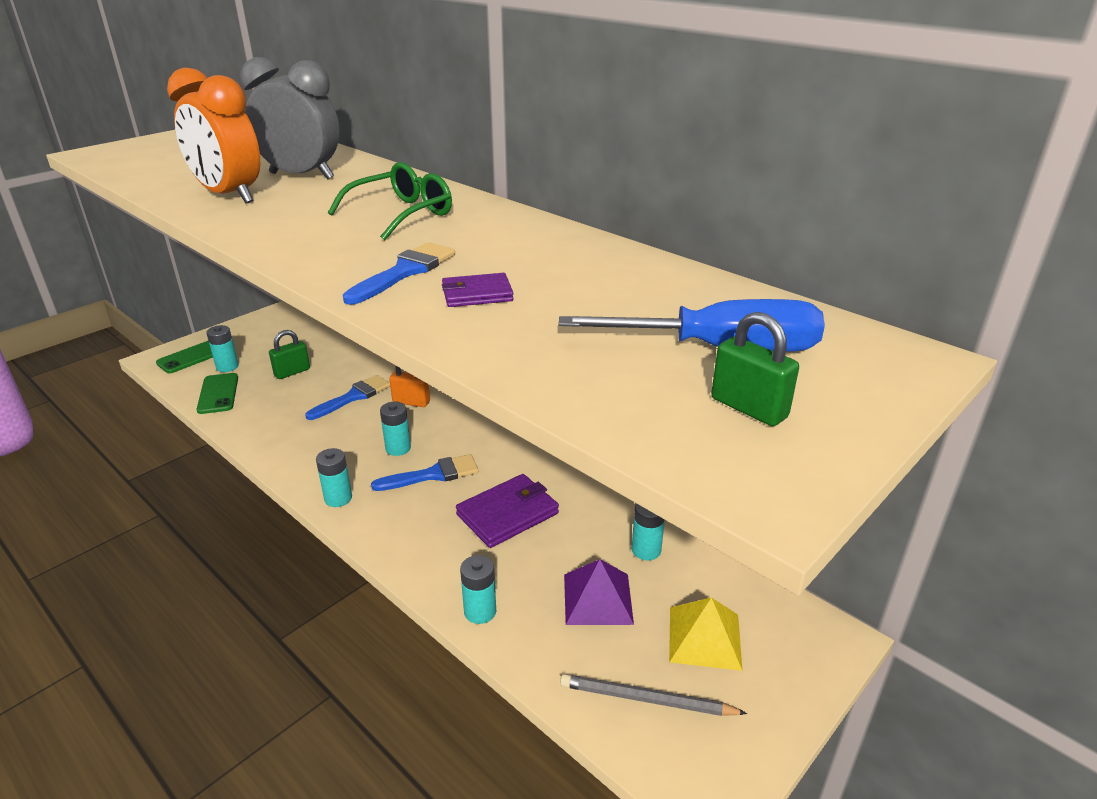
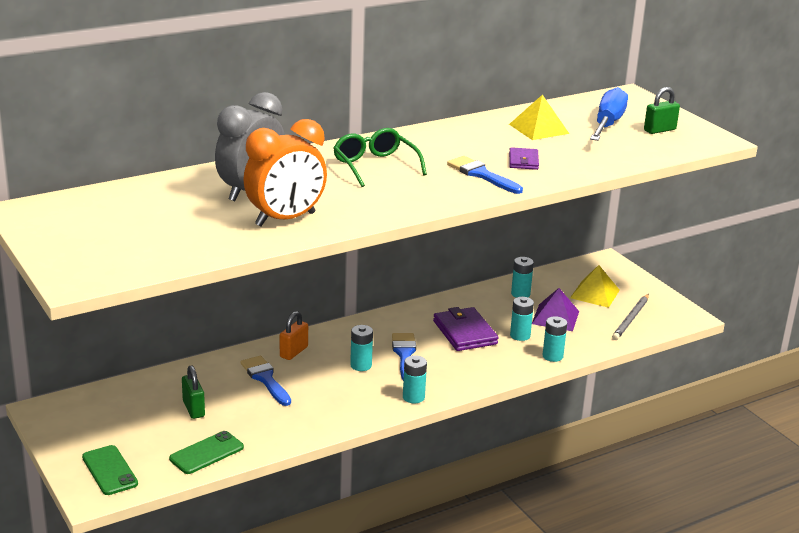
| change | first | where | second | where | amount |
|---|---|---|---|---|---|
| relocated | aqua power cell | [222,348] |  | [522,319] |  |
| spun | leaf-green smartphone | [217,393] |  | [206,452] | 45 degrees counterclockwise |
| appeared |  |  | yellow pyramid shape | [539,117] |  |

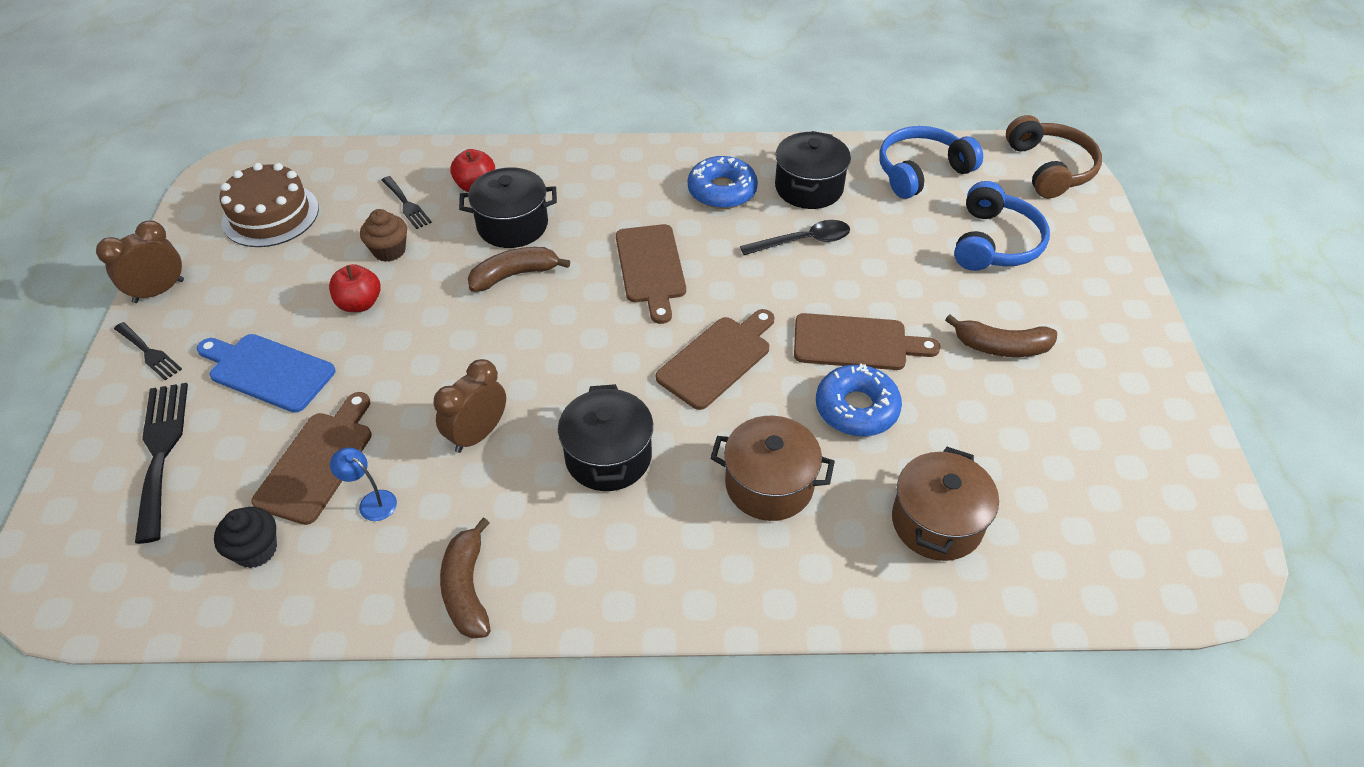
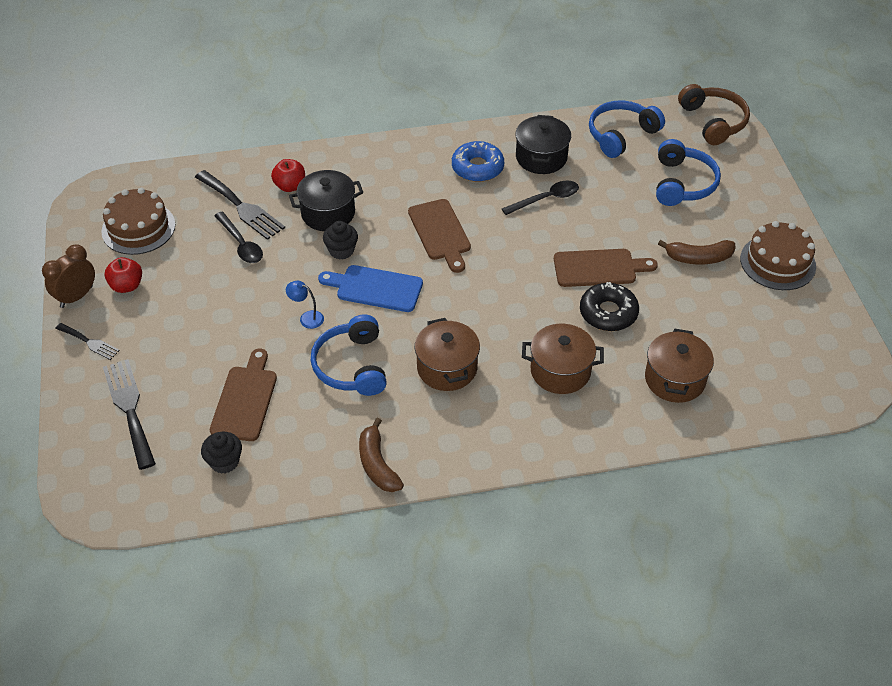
| change | first | where | second | where | amount |
|---|---|---|---|---|---|
| size | black dinner fork | [406,202] |  | [240,205] | x1.79 |
| exchanged | russet muffin | [383,235] | black teaspoon | [238,237] |  |
| exchanged | russet banana fruit | [519,269] | black muffin | [340,240] |  |
| relocated | red apple | [355,288] |  | [123,275] |  |
| missing | russet bread board | [715,359] |  |  |  |
| relocated | cobalt bread board | [266,373] |  | [370,288] |  |
| exchanged | russet alarm clock | [469,406] | cobalt headphones | [349,355] |  |
| colour | cobalt doughnut | [859,400] | black doughnut | [609,306] |  |
| colour | black pot | [605,437] | russet pot | [447,354] |  |
| relocated | cobalt desk lamp | [363,484] |  | [305,305] |  |
| appeared |  |  | russet cake | [778,255] |  |

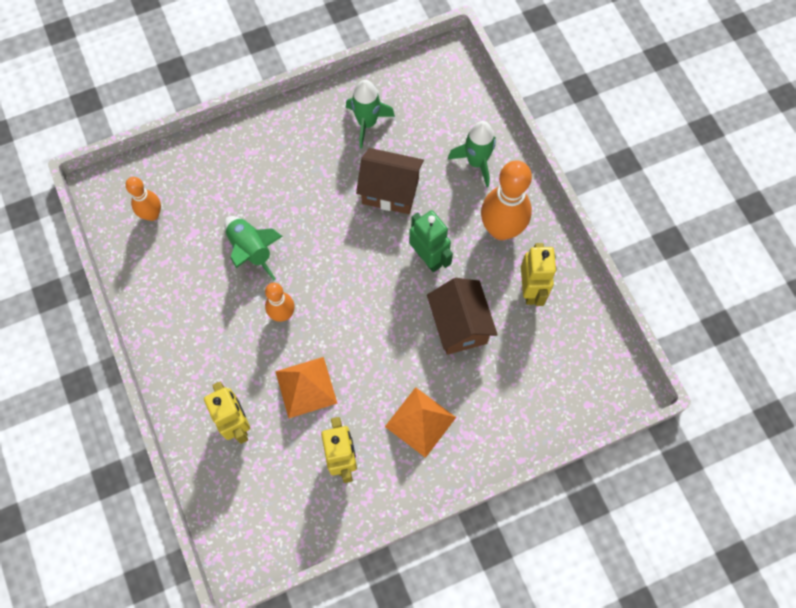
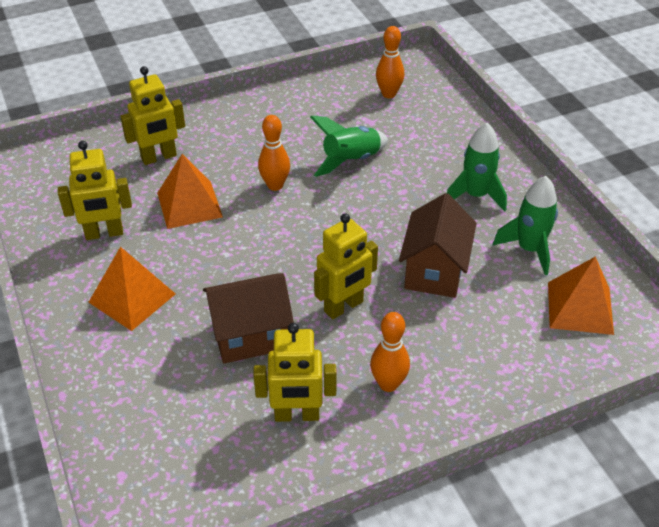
| change | first | where | second | where | amount |
|---|---|---|---|---|---|
| relocated | leaf-green rocket | [472,154] |  | [477,166] |  |
| size | orange-coloured skittle | [506,200] |  | [390,352] | x0.57 |
| colour | leaf-green robot figure | [431,241] | yellow robot figure | [346,266] |  |
| appeared |  |  | orange-coloured pyramid shape | [581,295] |  |

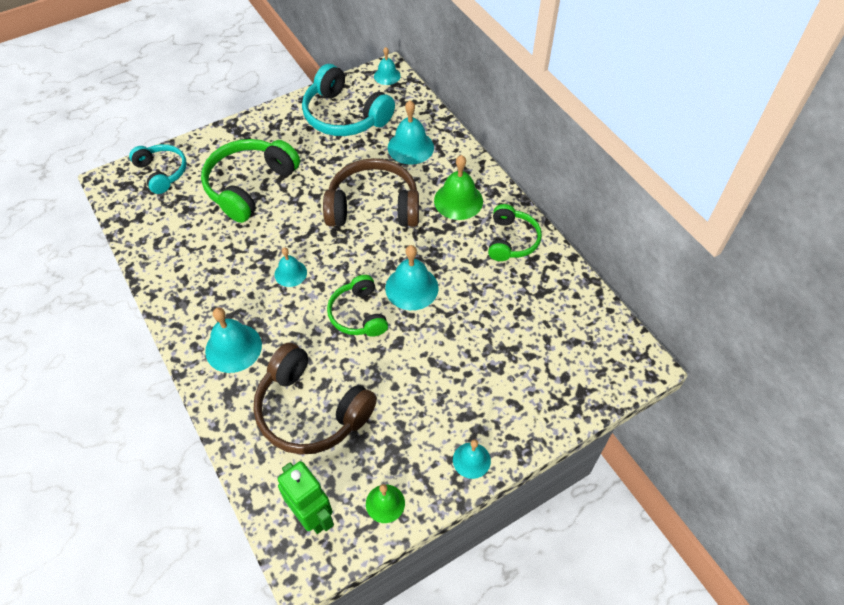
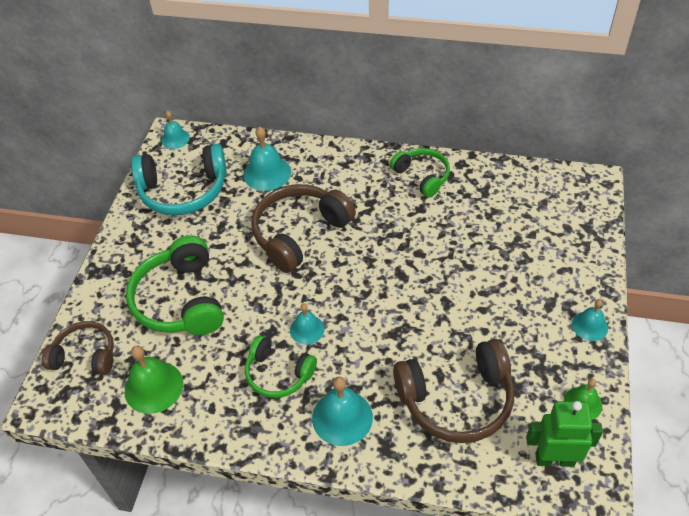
| change | first | where | second | where | amount |
|---|---|---|---|---|---|
| colour | aqua headphones | [158,169] | russet headphones | [78,348] |  |
| relocated | leaf-green bell | [458,187] |  | [154,380] |  |
| missing | aqua bell | [412,277] |  |  |  |
| relocated | leaf-green headphones | [357,306] |  | [281,366] |  |

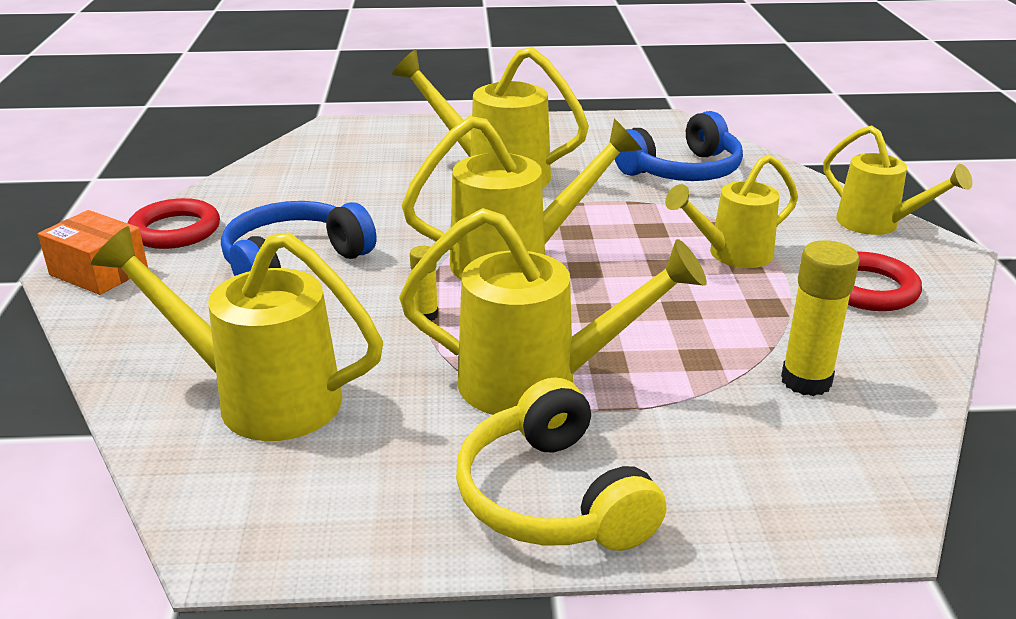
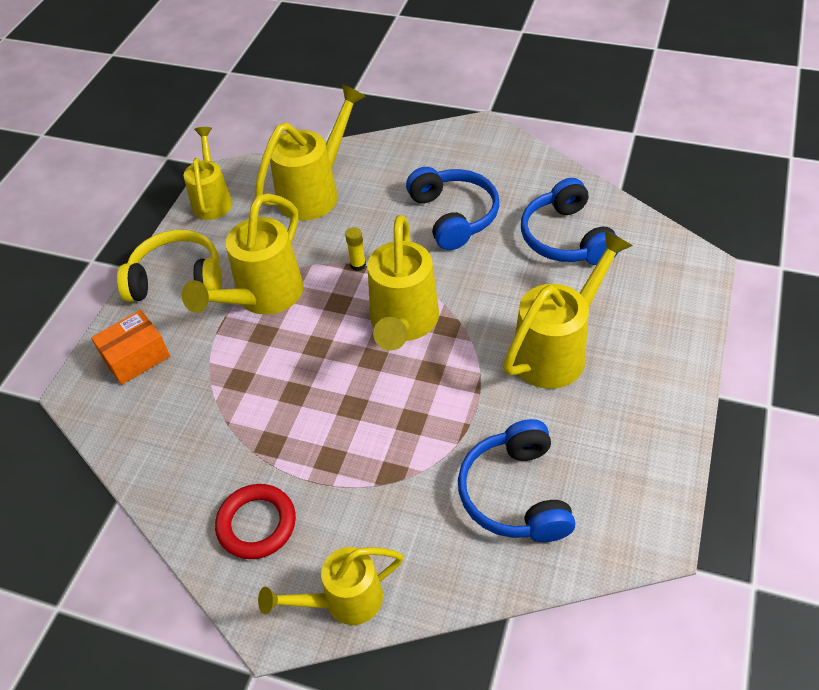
| change | first | where | second | where | amount |
|---|---|---|---|---|---|
| relocated | yellow watering pot | [731,211] |  | [208,173] |  |
| missing | red hoop | [174,223] |  |  |  |
| relocated | orange-coloured box | [93,252] |  | [130,347] |  |
| missing | yellow stick of glue | [820,318] |  |  |  |
| appeared |  |  | cobalt headphones | [569,221] |  |

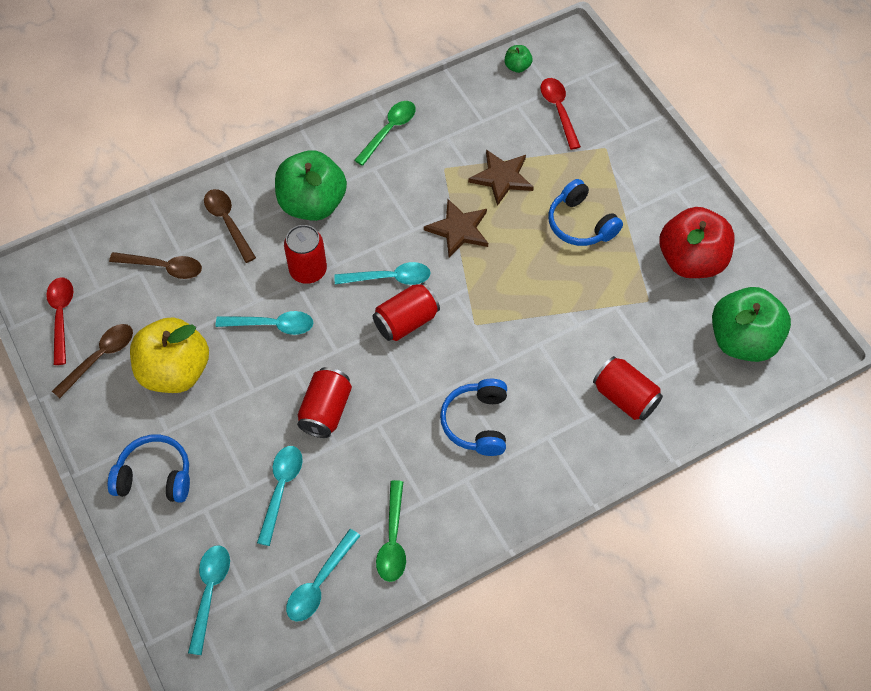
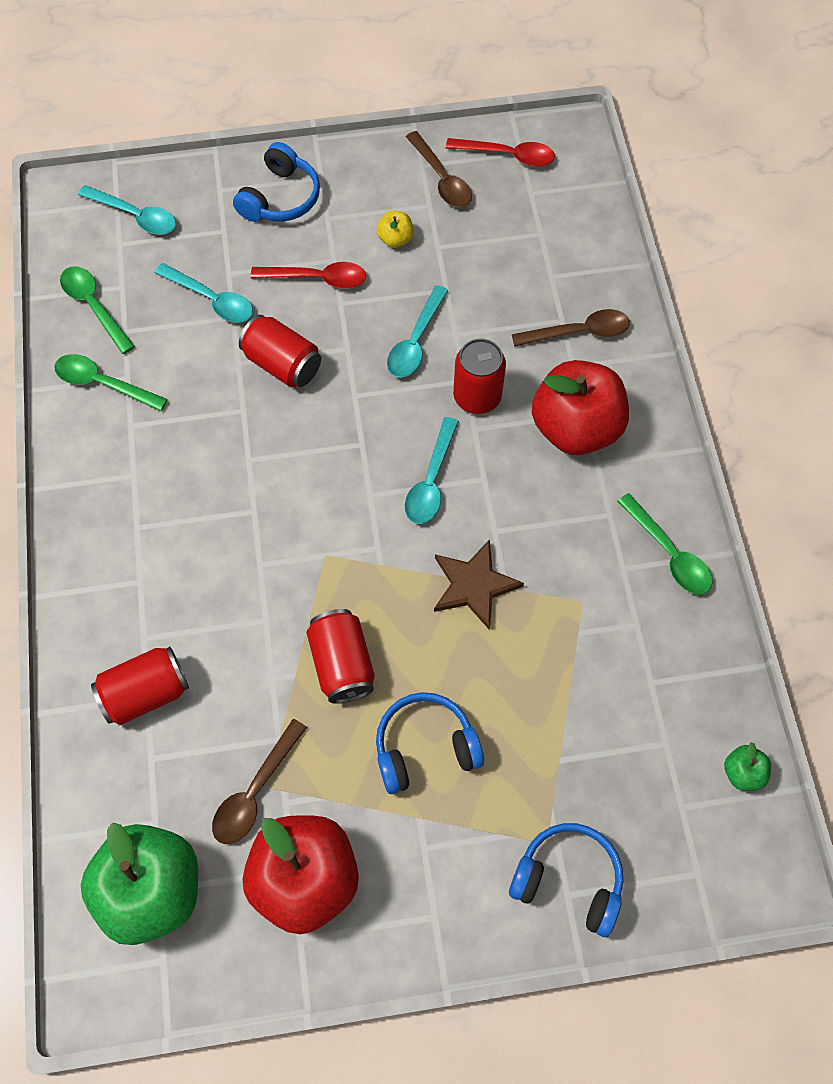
| change | first | where | second | where | amount |
|---|---|---|---|---|---|
| relocated | red teaspoon | [561,114] |  | [308,275] |  |
| colour | leaf-green apple | [311,185] | red apple | [580,407] |  |
| missing | russet star | [501,178] |  |  |  |
| relocated | russet teaspoon | [155,265] |  | [259,781] |  |
| relocated | red soda can | [406,312] |  | [340,656] |  |
| size | yellow apple | [169,355] |  | [395,229] | x0.42 |
| relocated | cobalt headphones | [473,417] |  | [566,880] |  |
| colour | aqua teaspoon | [323,575] | leaf-green teaspoon | [97,310] |  |

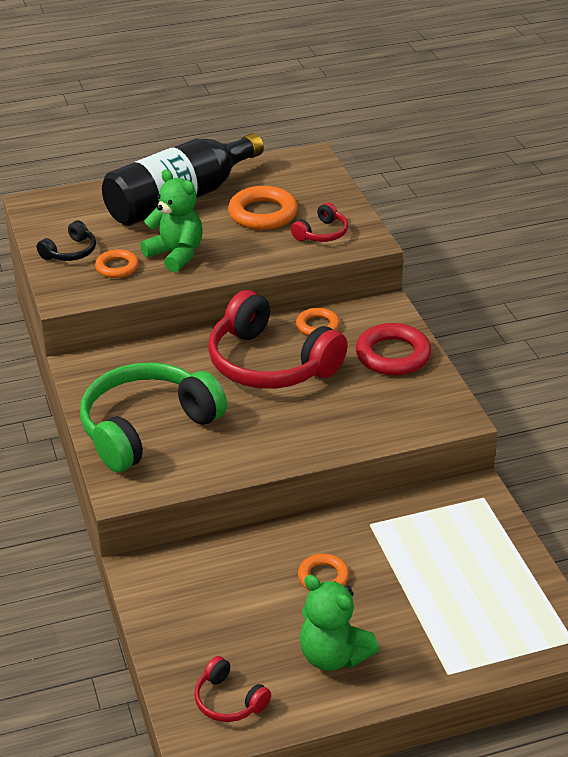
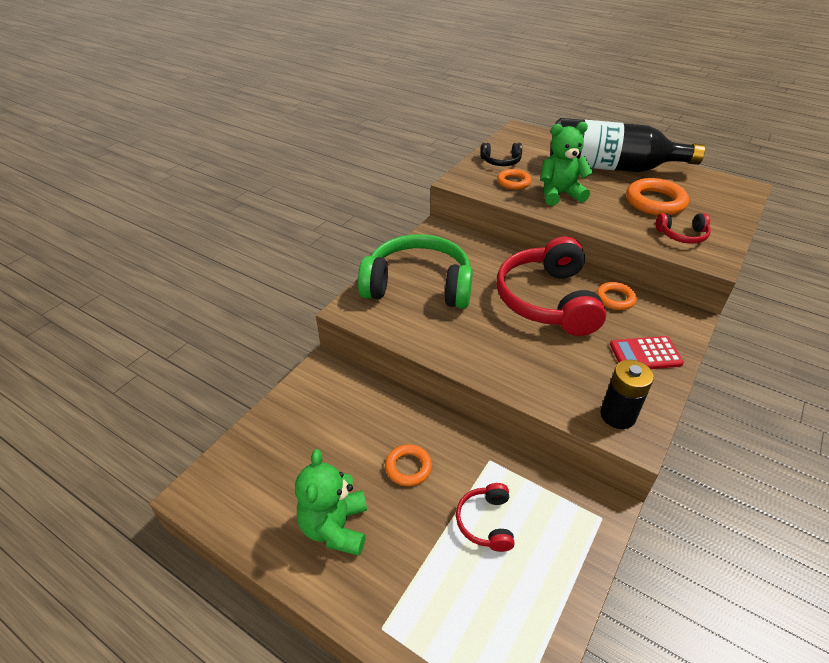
| change | first | where | second | where | amount |
|---|---|---|---|---|---|
| spun | leaf-green stuffed bear | [171,220] |  | [566,164] | 105 degrees counterclockwise |
| exchanged | red hoop | [393,349] | red adding machine | [647,352] |  |
| relocated | red headphones | [232,689] |  | [485,517] |  |
| appeared |  |  | black power cell | [627,394] |  |

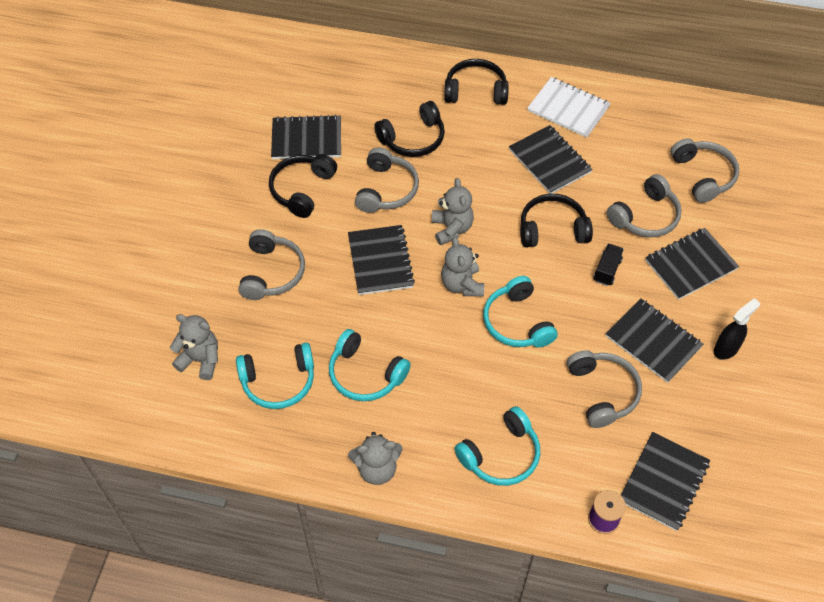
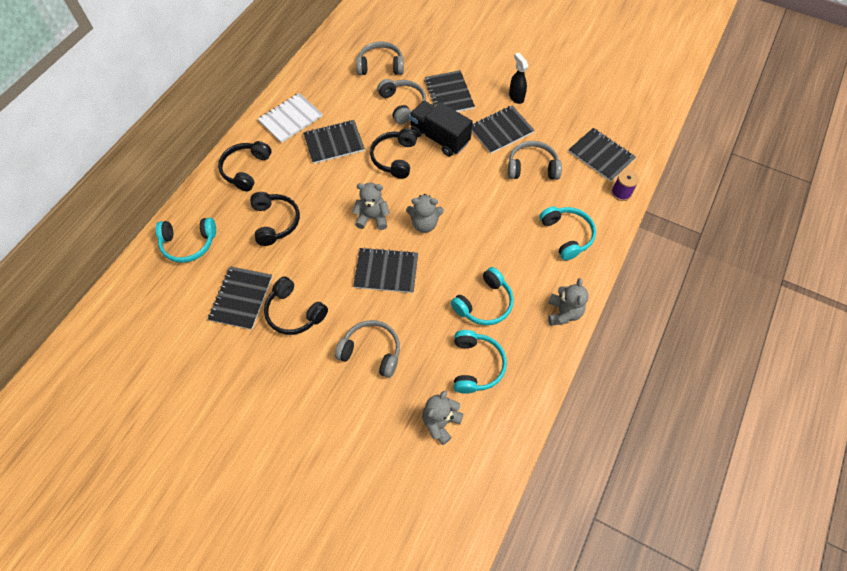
| change | first | where | second | where | amount |
|---|---|---|---|---|---|
| missing | grey headphones | [387,180] |  |  |  |
| size | black lorry | [608,264] |  | [441,129] | x2.06 |
| relocated | aqua headphones | [520,312] |  | [186,240] |  |

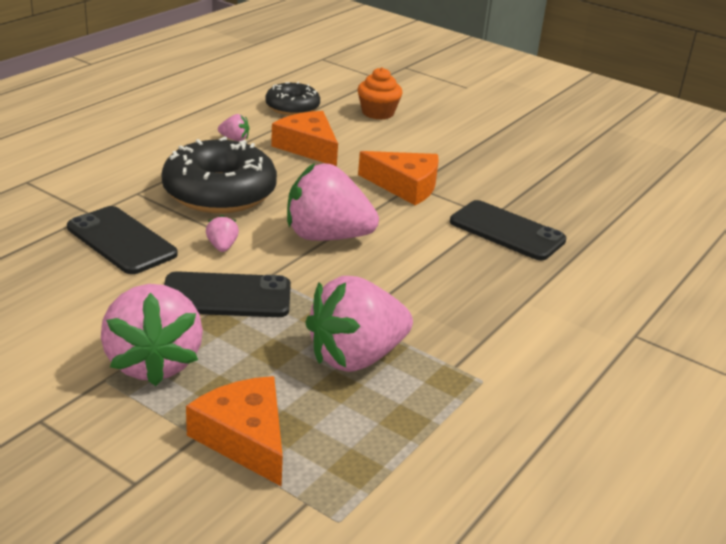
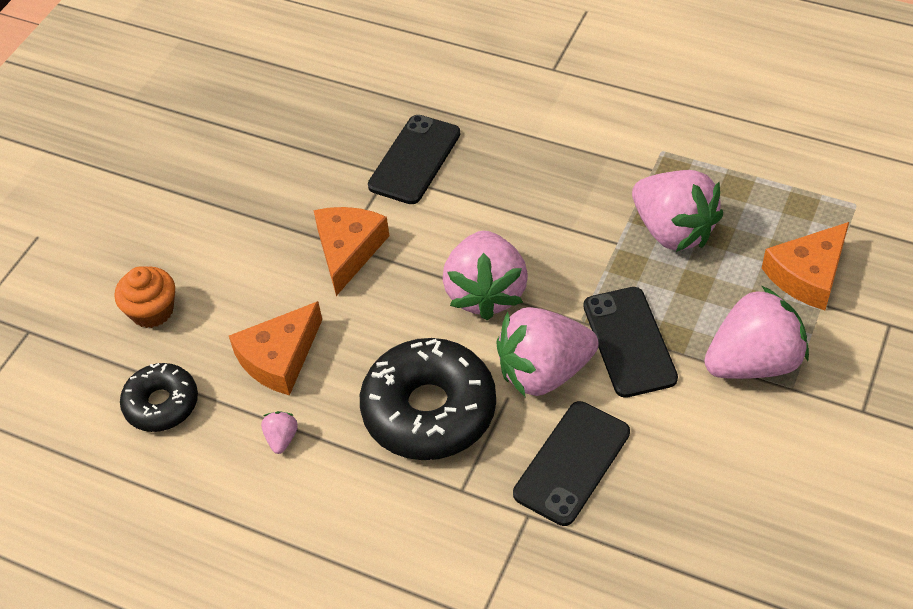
| change | first | where | second | where | amount |
|---|---|---|---|---|---|
| size | rose-pink toy strawberry | [222,233] |  | [547,352] | x2.47 |

